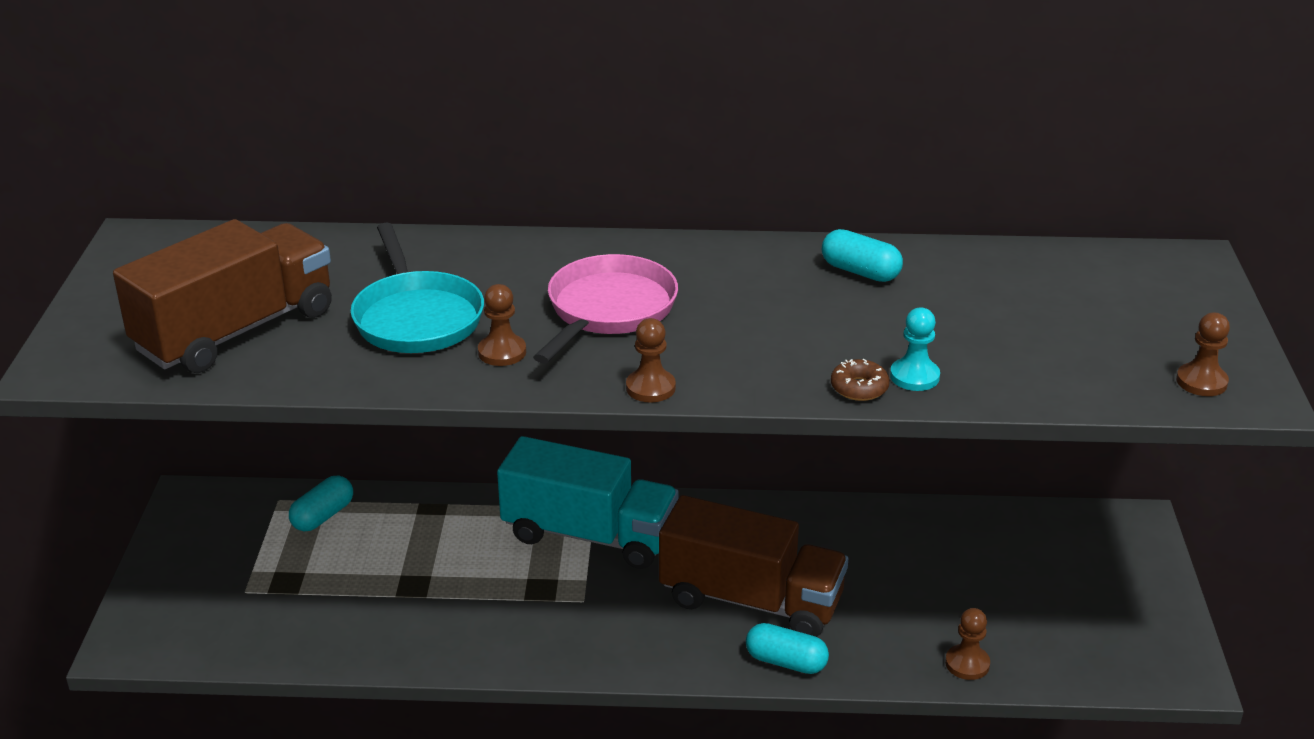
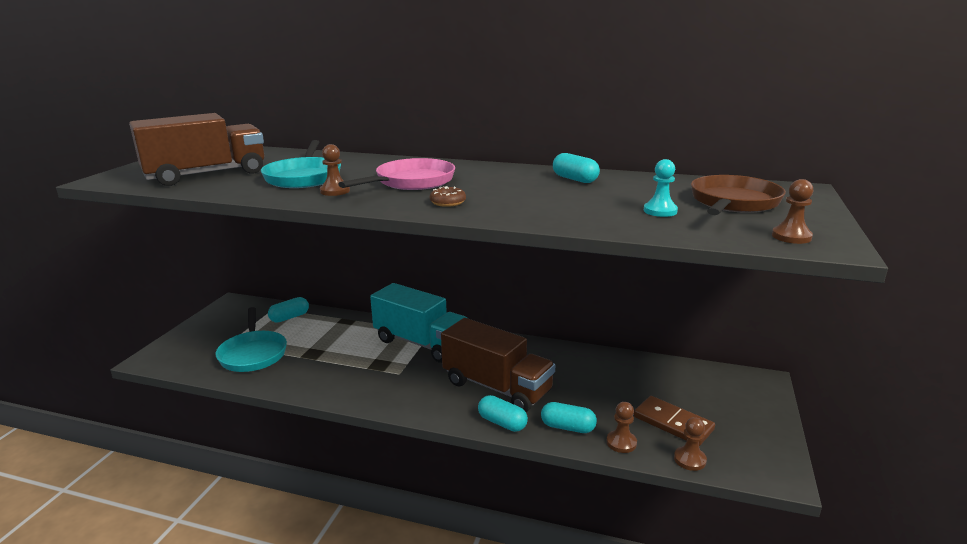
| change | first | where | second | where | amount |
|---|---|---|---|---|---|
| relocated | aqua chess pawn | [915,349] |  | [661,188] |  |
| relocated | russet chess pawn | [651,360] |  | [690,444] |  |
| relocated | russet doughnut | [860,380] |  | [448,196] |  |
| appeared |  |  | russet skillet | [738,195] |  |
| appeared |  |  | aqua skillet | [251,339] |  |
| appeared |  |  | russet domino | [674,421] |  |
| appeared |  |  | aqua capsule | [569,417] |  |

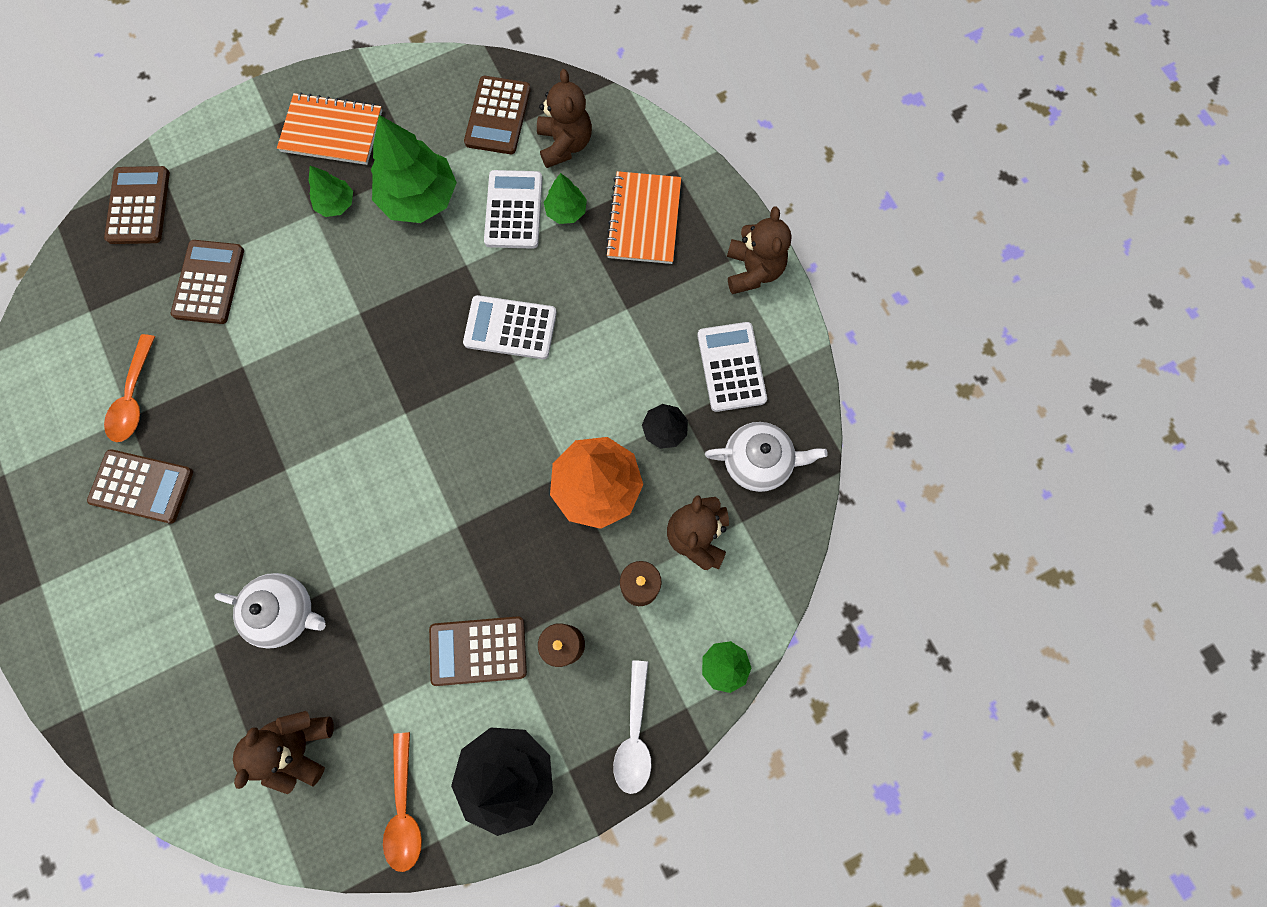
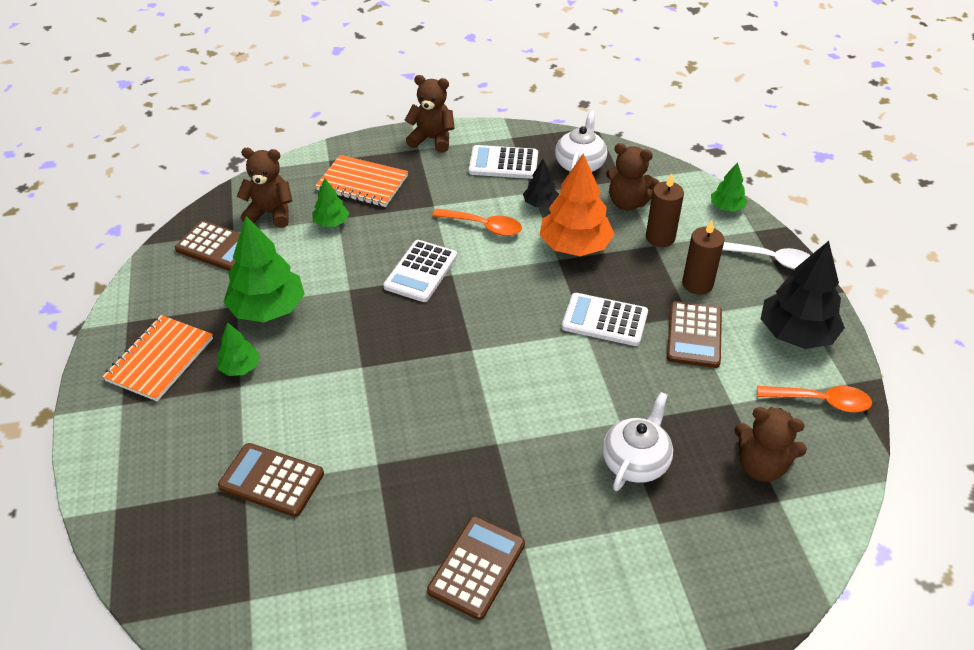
| change | first | where | second | where | amount |
|---|---|---|---|---|---|
| missing | russet adding machine | [137,205] |  |  |  |
| relocated | white adding machine | [513,209] |  | [605,319] |  |
| relocated | orange-coloured teaspoon | [129,388] |  | [477,222] |  |

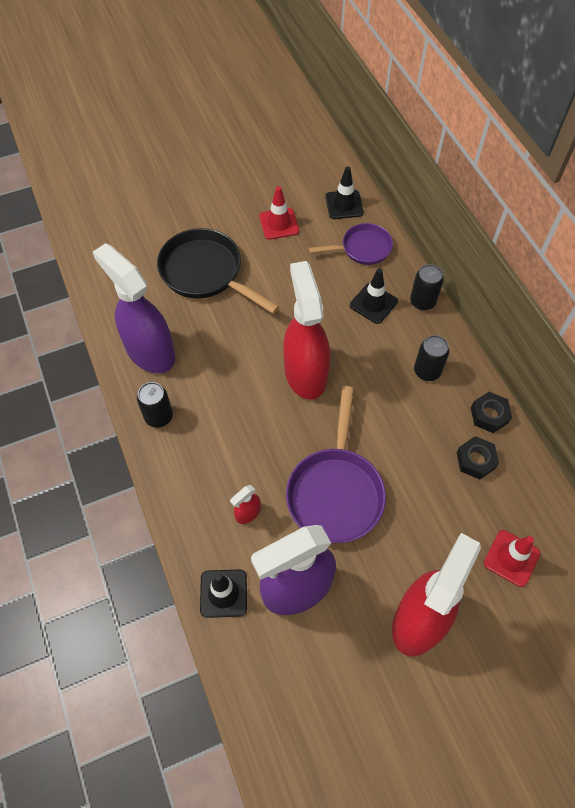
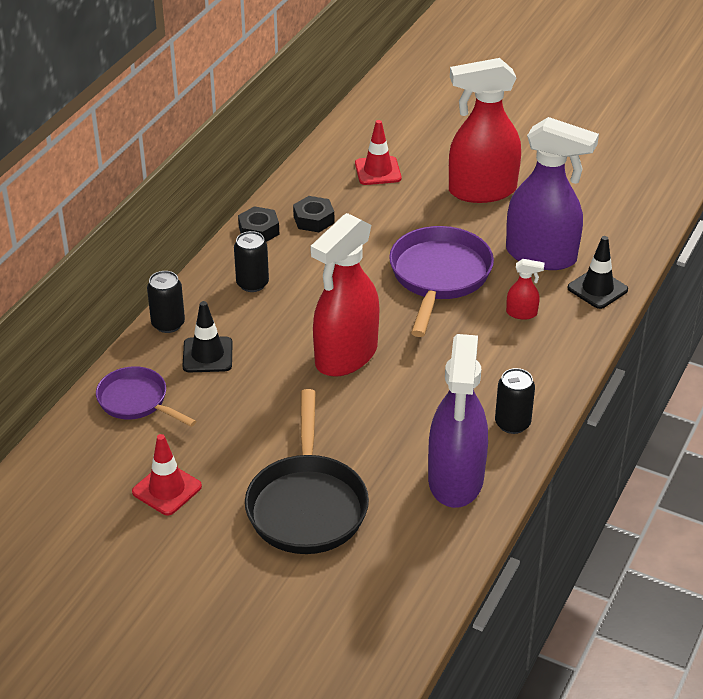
| change | first | where | second | where | amount |
|---|---|---|---|---|---|
| missing | black traffic cone | [344,193] |  |  |  |
| spun | purple skillet | [336,464] |  | [441,281] | 45 degrees counterclockwise |

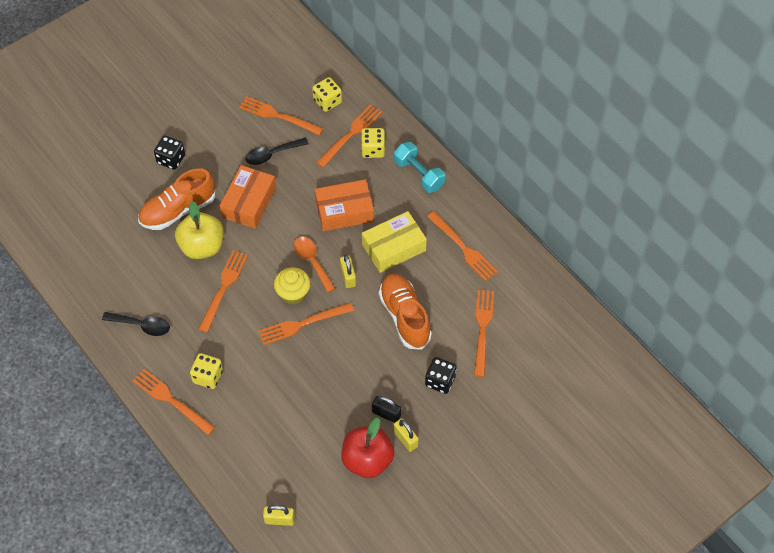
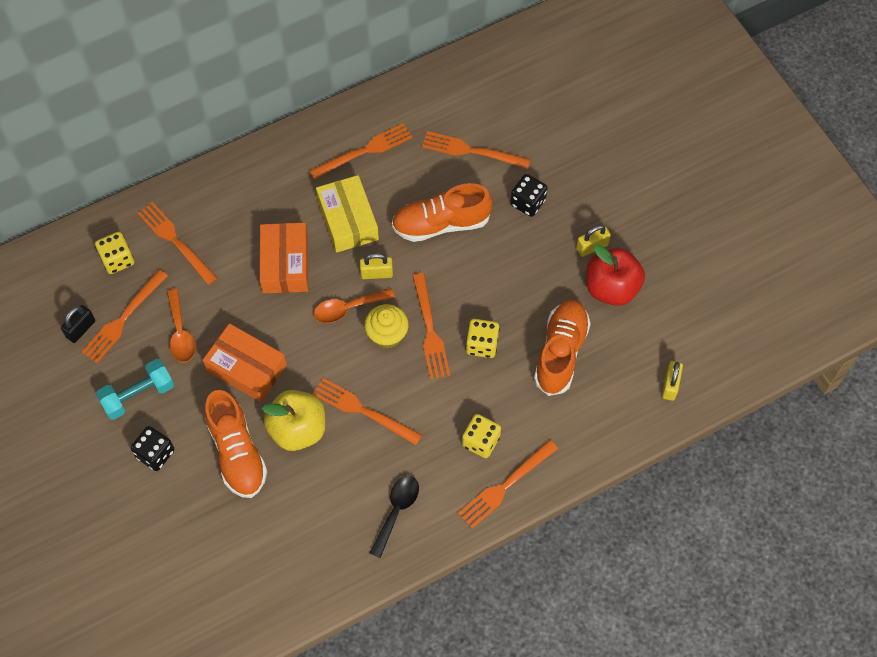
| change | first | where | second | where | amount |
|---|---|---|---|---|---|
| relocated | yellow game die | [373,143] |  | [483,338] |  |
| colour | black teaspoon | [276,151] | orange-coloured teaspoon | [181,325] |  |
| relocated | aqua dumbbell | [419,167] |  | [135,389] |  |
| relocated | black padlock | [386,409] |  | [78,324] |  |
| appeared |  |  | orange-coloured sneaker | [562,348] |  |

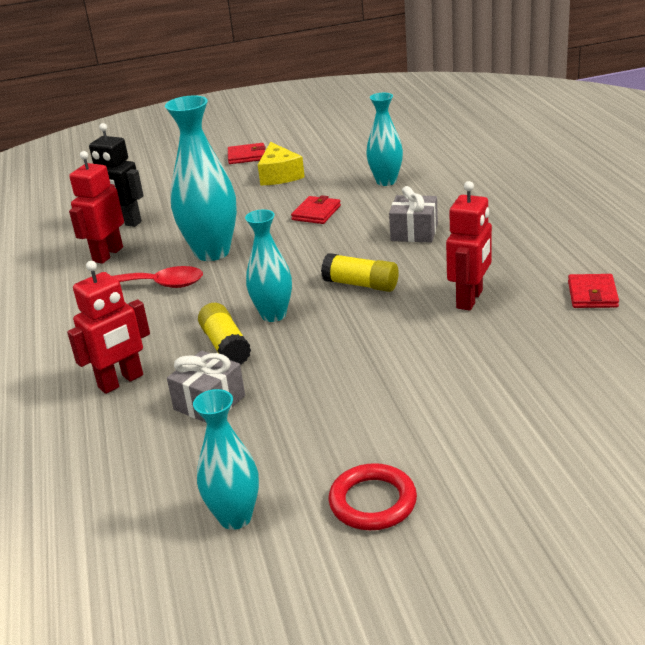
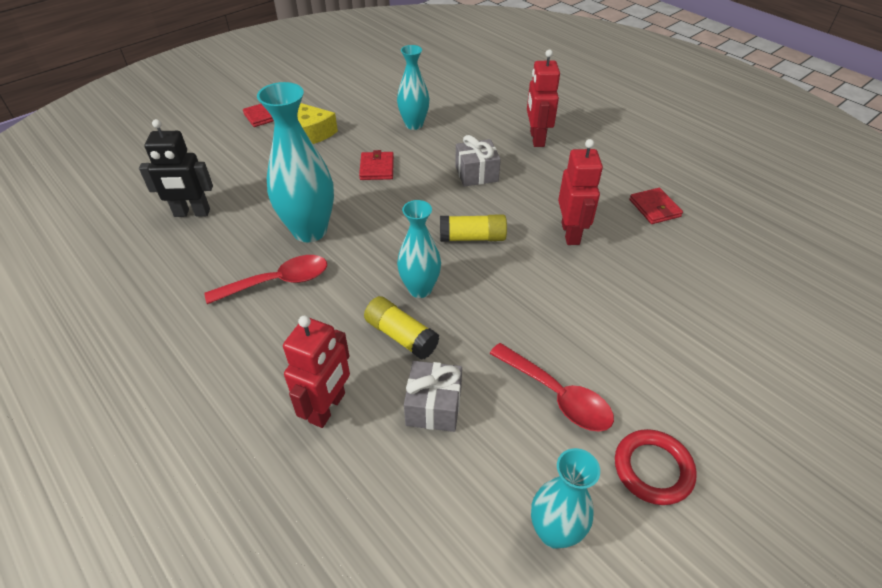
| change | first | where | second | where | amount |
|---|---|---|---|---|---|
| relocated | red robot figure | [96,207] |  | [543,98] |  |
| appeared |  |  | red teaspoon | [551,387] |  |

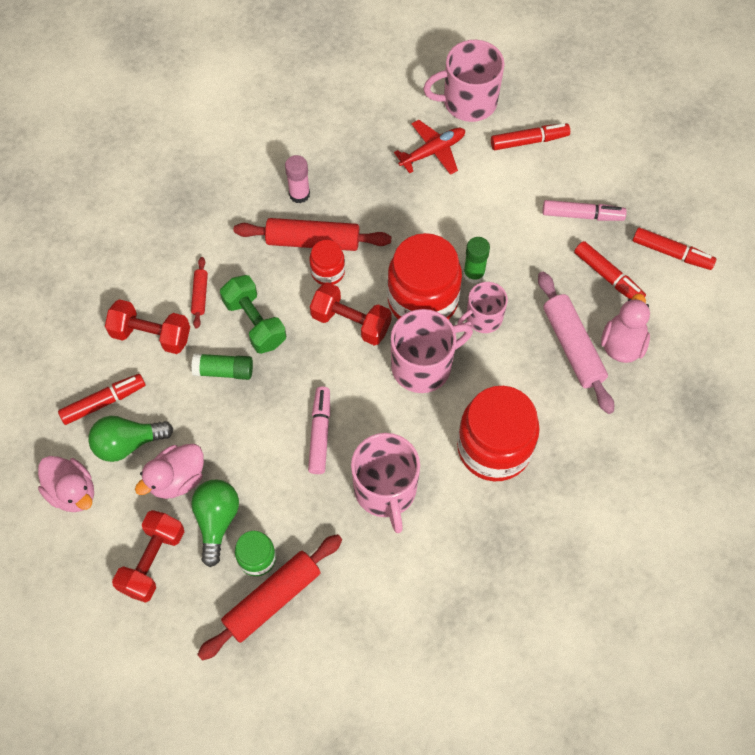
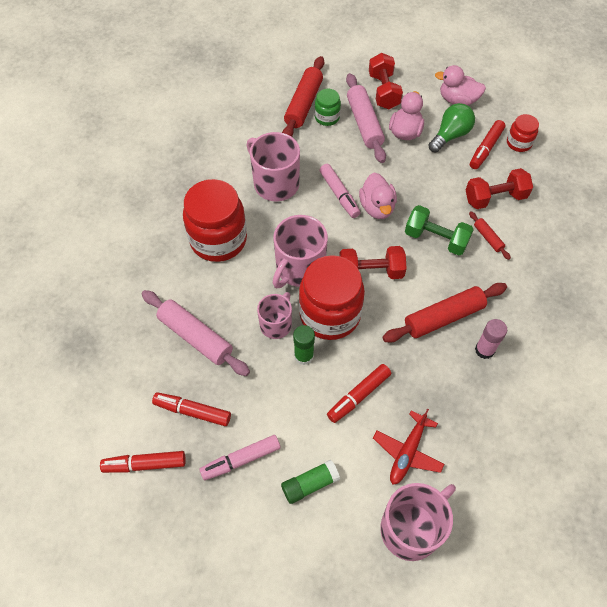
| change | first | where | second | where | amount |
|---|---|---|---|---|---|
| relocated | red felt pen | [530,136] |  | [359,393] |  |
| relocated | red jar | [327,262] |  | [523,133] |  |
| relocated | rose-pink duck | [625,328] |  | [378,196] |  |
| relocated | leaf-green stick of glue | [222,366] |  | [310,482] |  |
| exchanged | leaf-green light bulb | [215,523] | rose-pink rolling pin | [366,118] |  |

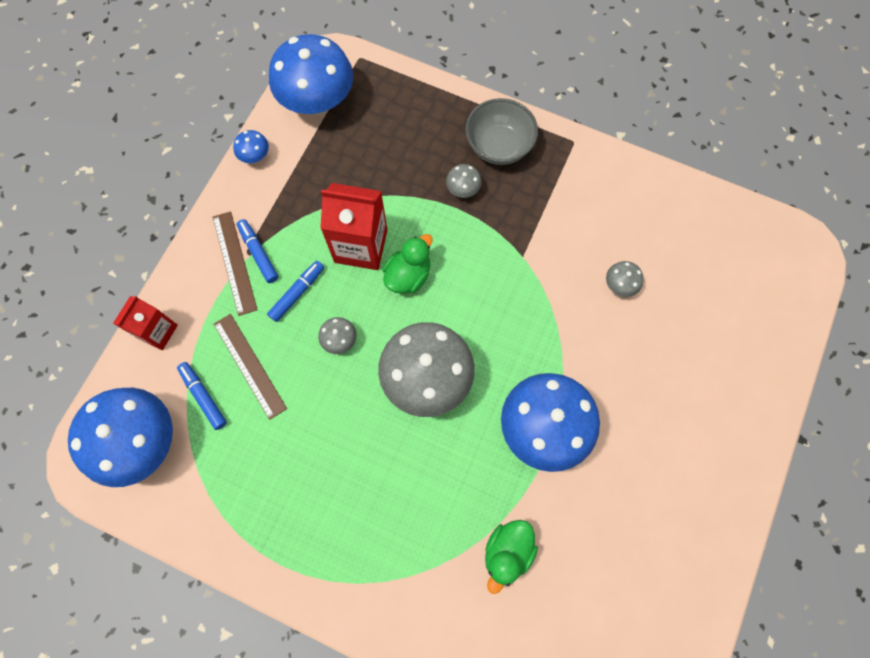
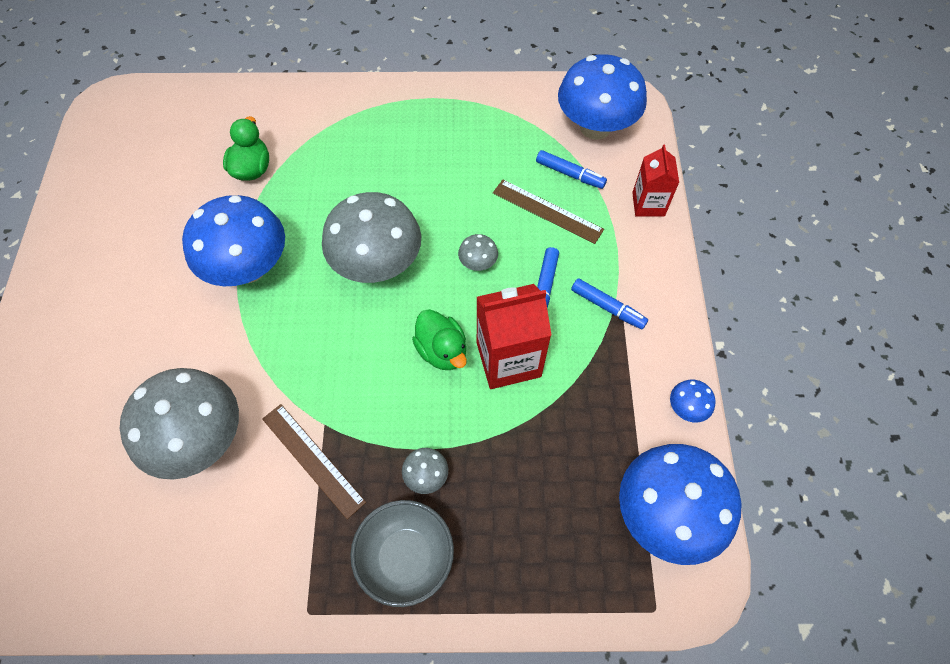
| change | first | where | second | where | amount |
|---|---|---|---|---|---|
| relocated | russet straightedge | [235,263] |  | [314,461] |  |
| spun | leaf-green duck | [408,264] |  | [439,339] | 45 degrees counterclockwise |
| size | grey toadstool | [625,279] |  | [179,424] | x2.39 |

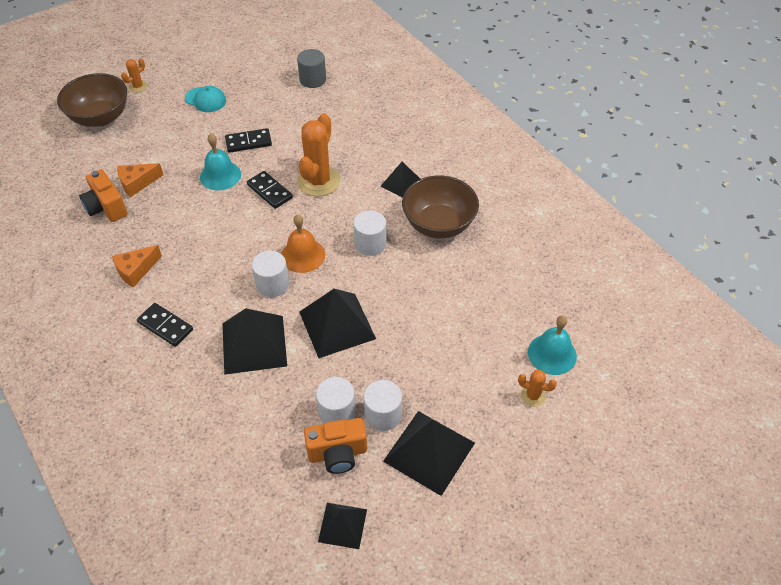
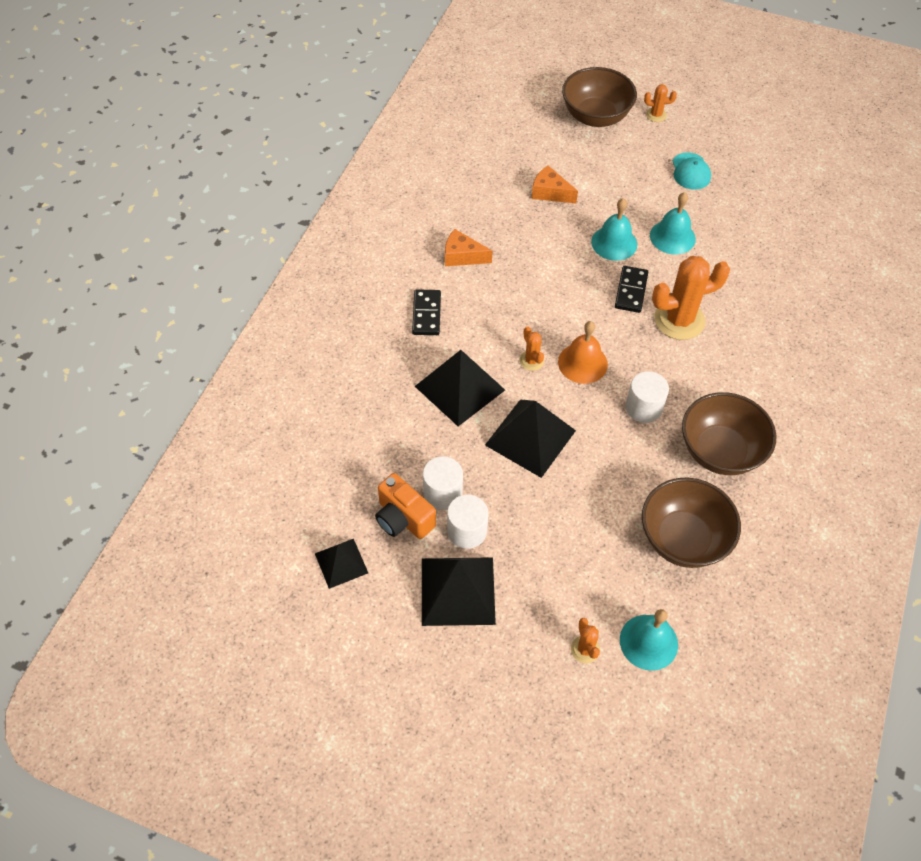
| change | first | where | second | where | amount |
|---|---|---|---|---|---|
| missing | grey solid cylinder | [311,68] |  |  |  |
| exchanged | black domino | [248,140] | aqua bell | [673,223] |  |
| missing | black pyramid shape | [400,180] |  |  |  |
| missing | orange-coloured compact camera | [104,196] |  |  |  |
| exchanged | white solid cylinder | [270,274] | orange-coloured saguaro cactus | [531,348] |  |
| appeared |  |  | russet deep dish | [691,523] |  |

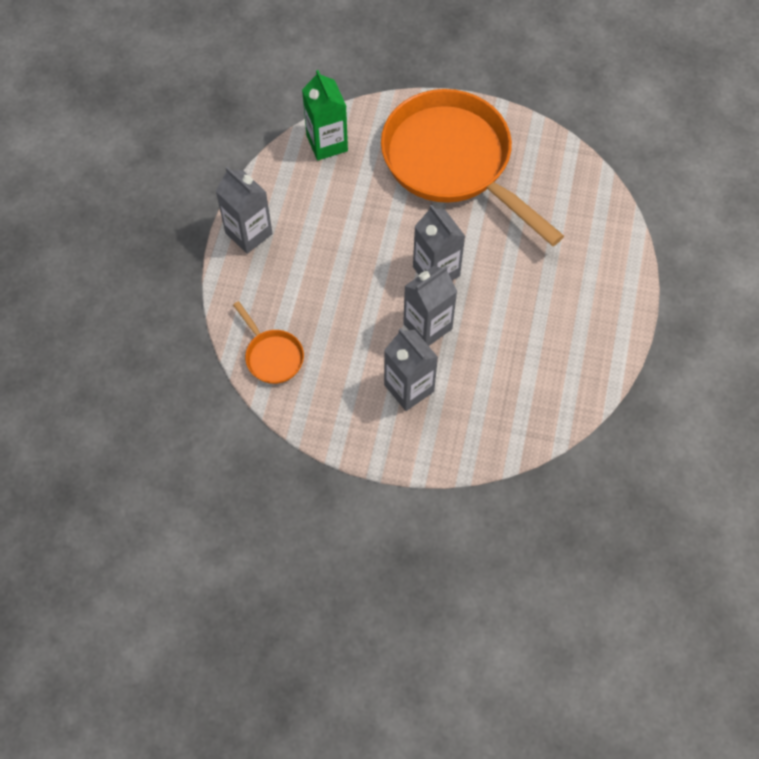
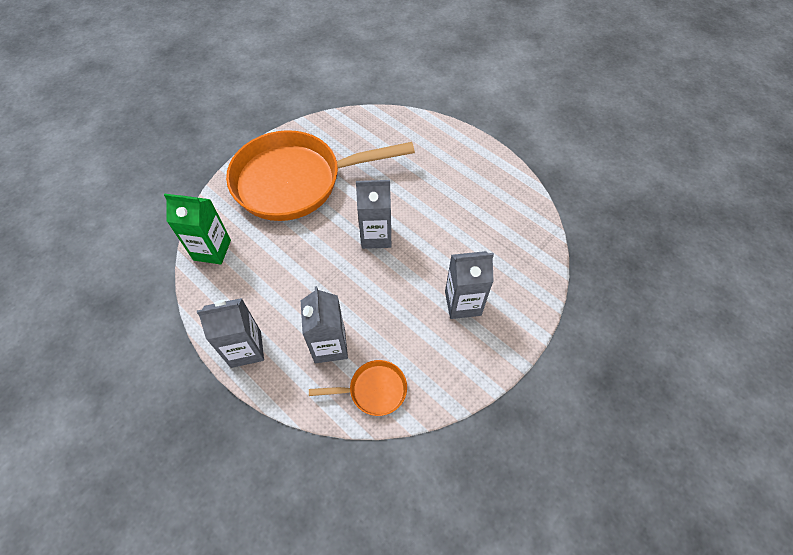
| change | first | where | second | where | amount |
|---|---|---|---|---|---|
| relocated | grey milk carton | [430,306] |  | [324,324] |  |

